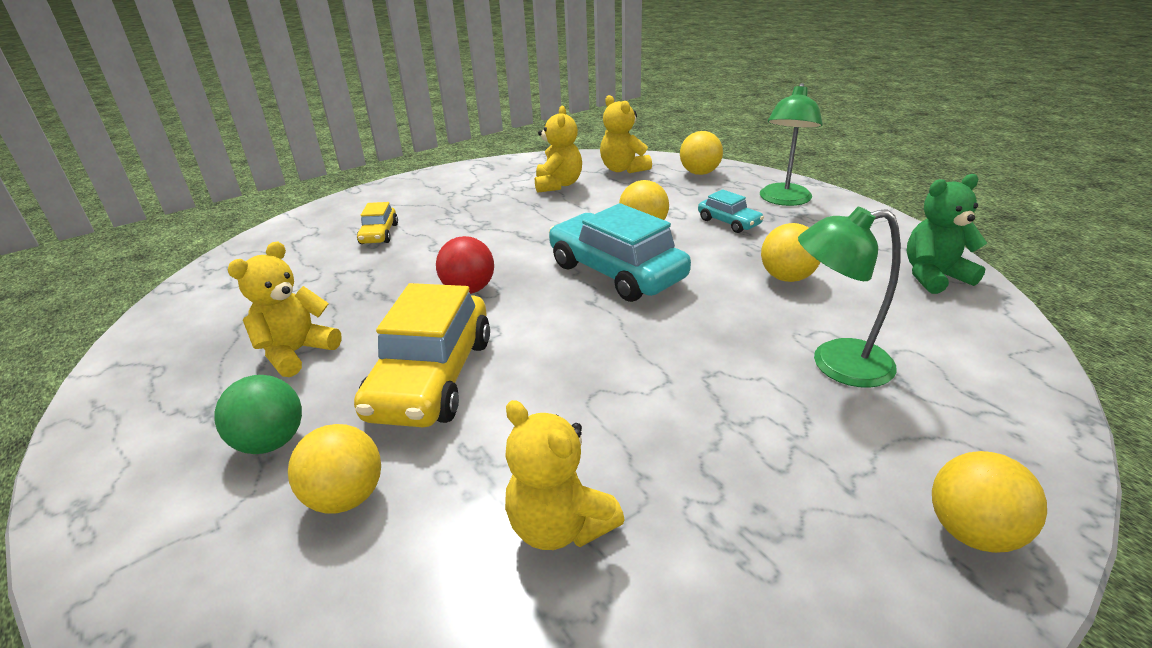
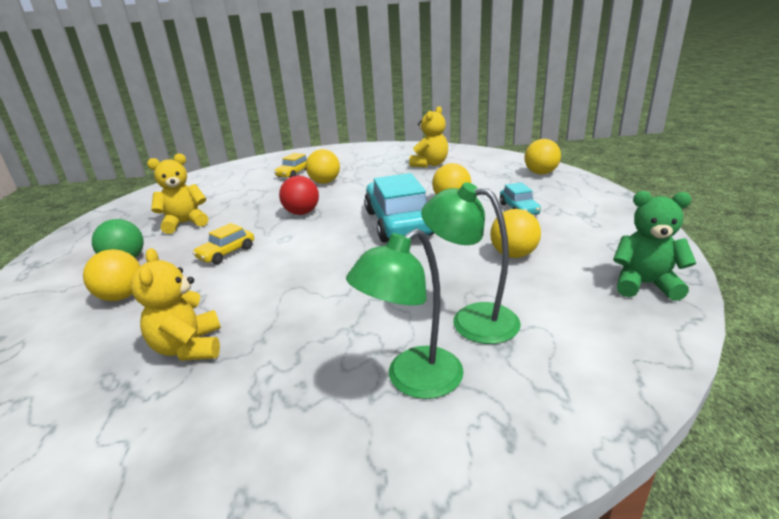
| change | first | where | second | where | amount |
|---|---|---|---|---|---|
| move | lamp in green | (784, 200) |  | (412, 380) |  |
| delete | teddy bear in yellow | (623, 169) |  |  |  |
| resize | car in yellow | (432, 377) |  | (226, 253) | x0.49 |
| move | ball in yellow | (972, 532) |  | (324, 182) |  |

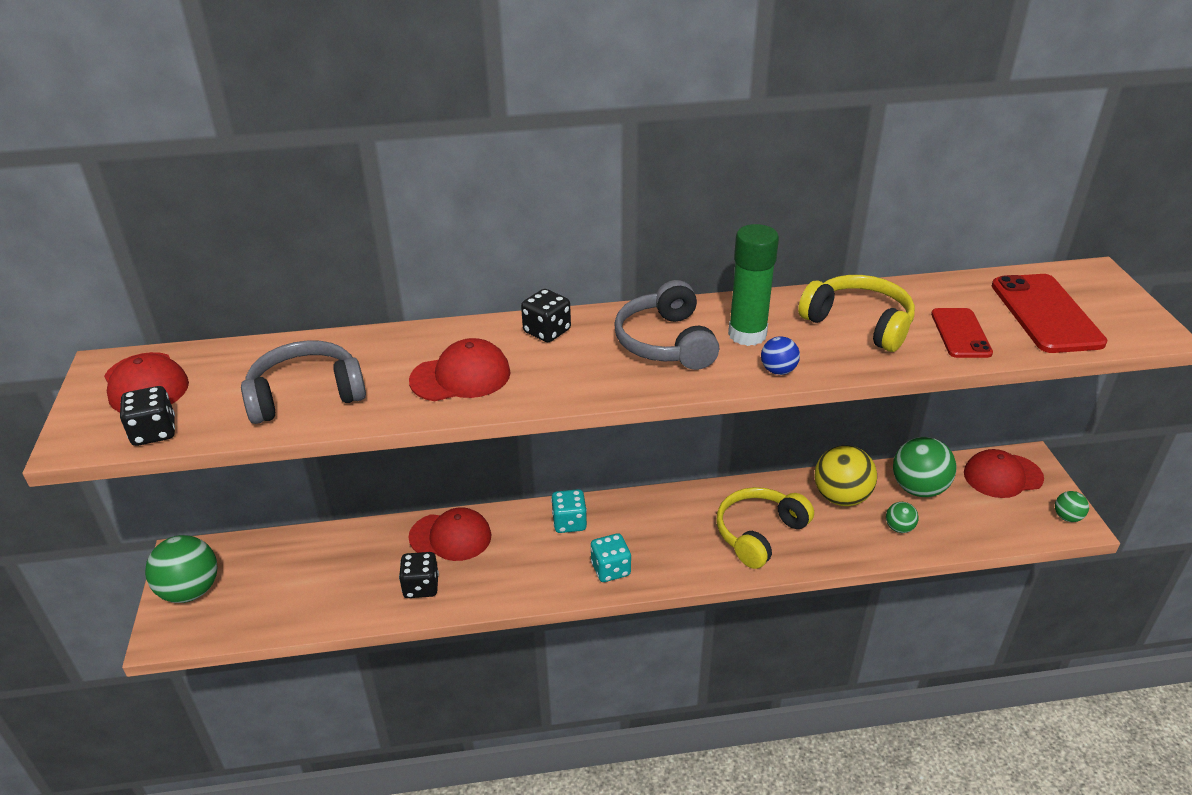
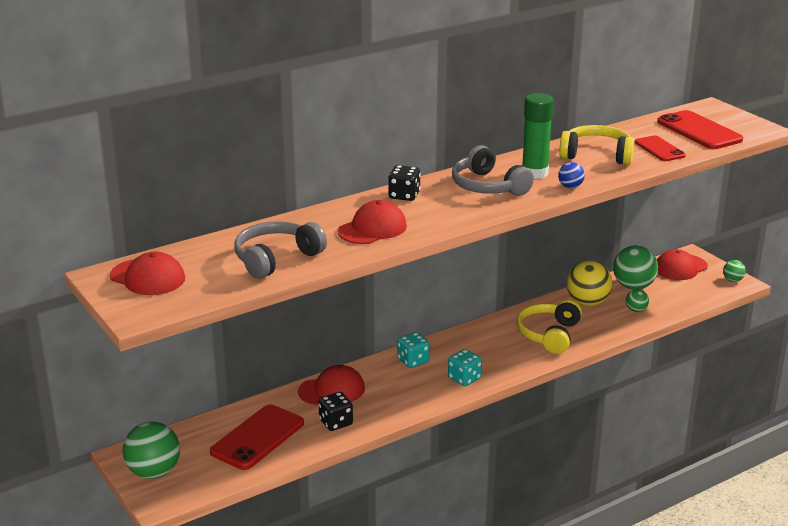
| change | first | where | second | where | amount |
|---|---|---|---|---|---|
| delete | dice in black | (154, 432) |  |  |  |
| insert |  |  | phone in red | (257, 437) |  |

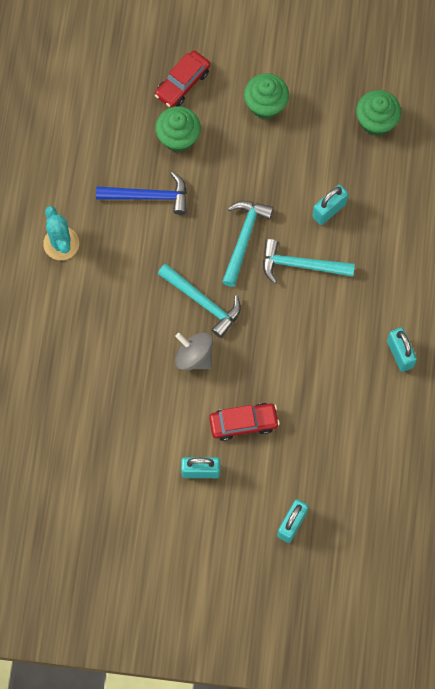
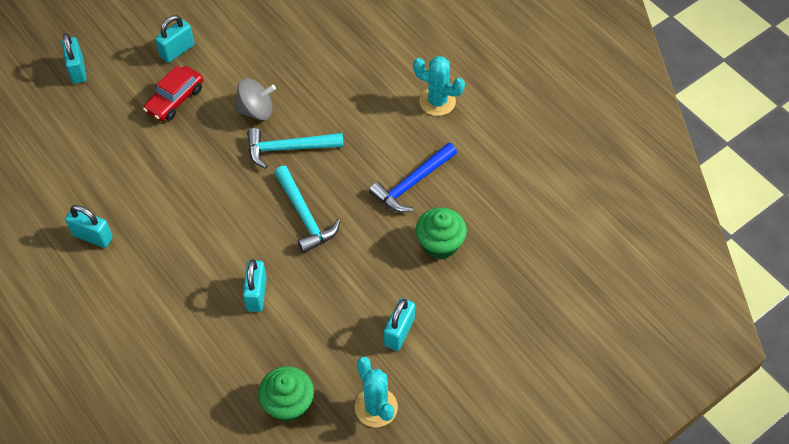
| change | first | where | second | where | amount |
|---|---|---|---|---|---|
| delete | car in red | (183, 83) |  |  |  |
| replace | cupcake in green | (265, 105) | padlock in turquoise | (399, 332) |  |
| delete | hammer in turquoise | (301, 265) |  |  |  |
| insert |  |  | cactus in turquoise | (376, 407) |  |

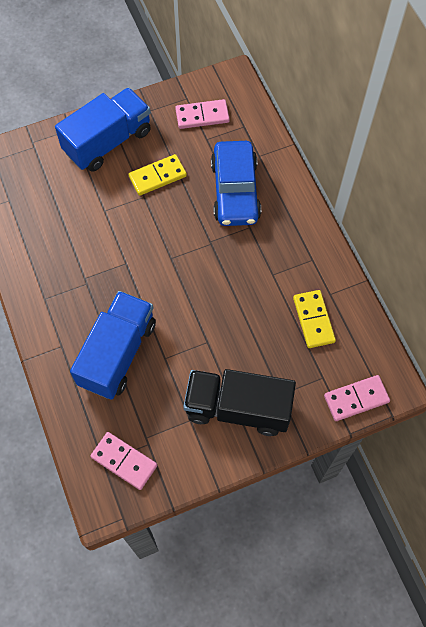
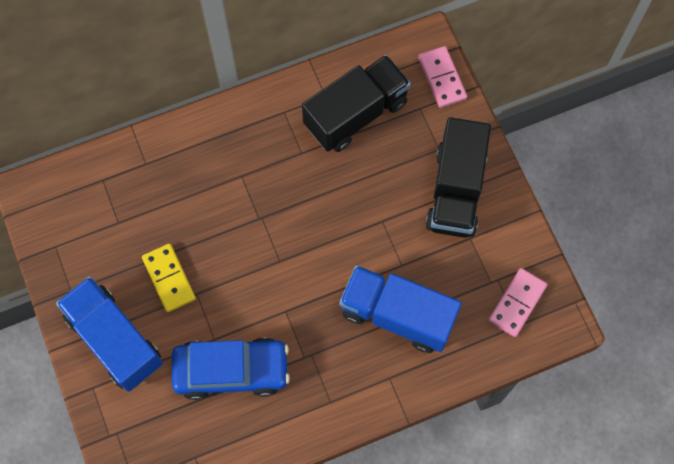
| change | first | where | second | where | amount |
|---|---|---|---|---|---|
| delete | domino in pink | (202, 116) |  |  |  |
| move | car in blue | (235, 191) |  | (231, 370) |  |
| replace | domino in yellow | (313, 320) | truck in black | (356, 114) |  |

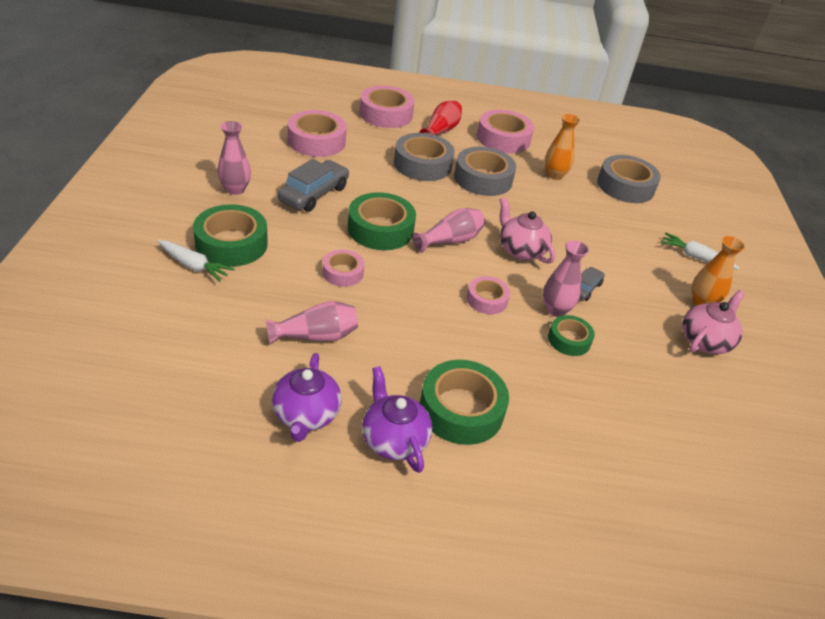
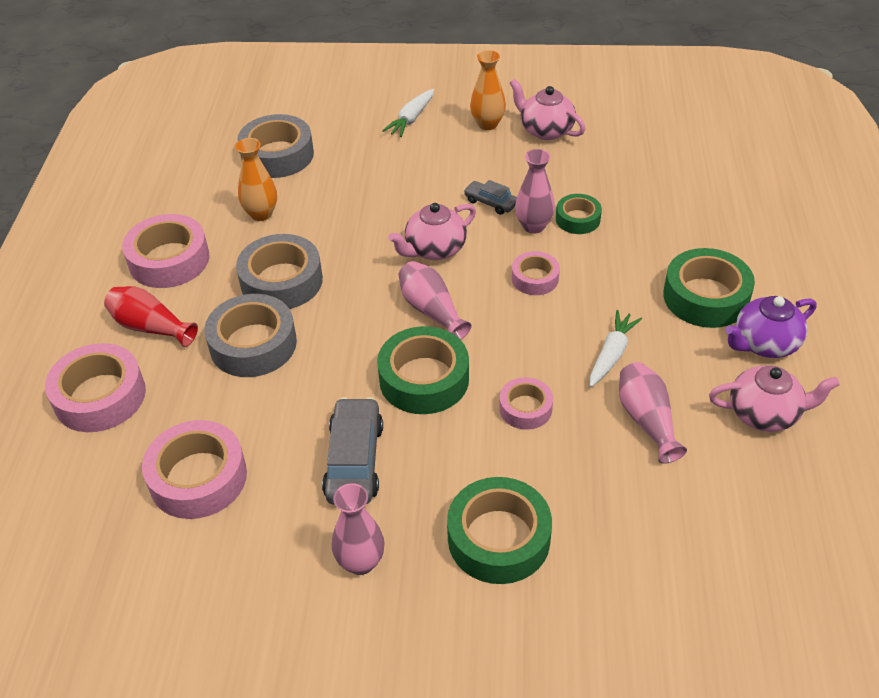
| change | first | where | second | where | amount |
|---|---|---|---|---|---|
| rotate | car in grey | (314, 194) |  | (354, 461) | 60 degrees clockwise |
| move | carrot in white | (193, 266) |  | (611, 354) |  |
| recolor | teapot in purple | (306, 415) | teapot in pink | (765, 413) |  |

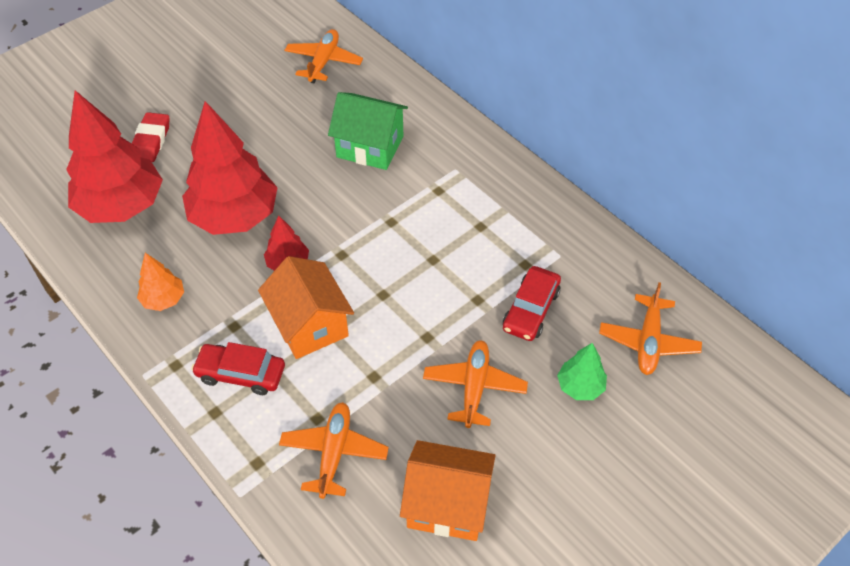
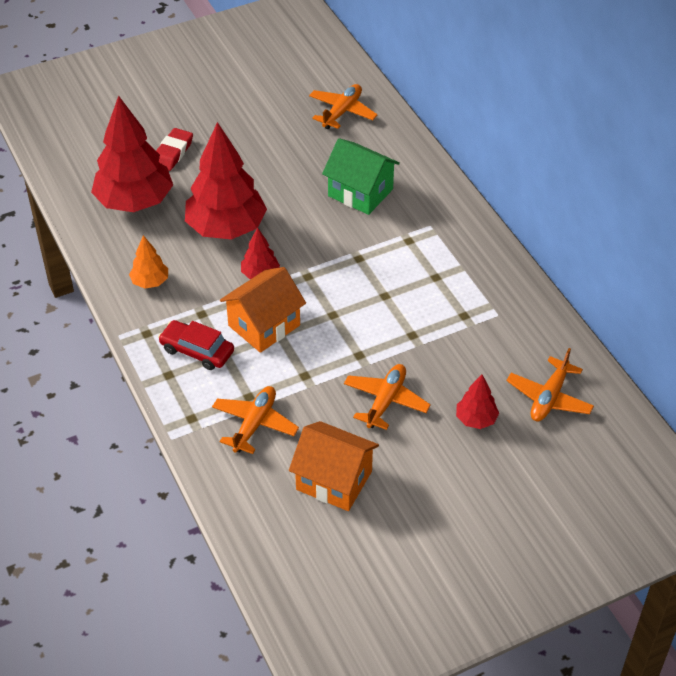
| change | first | where | second | where | amount |
|---|---|---|---|---|---|
| rotate | house in orange | (310, 325) |  | (264, 325) | 60 degrees clockwise |
| delete | car in red | (530, 310) |  |  |  |
| recolor | tree in green | (580, 386) | tree in red | (476, 419) |  |

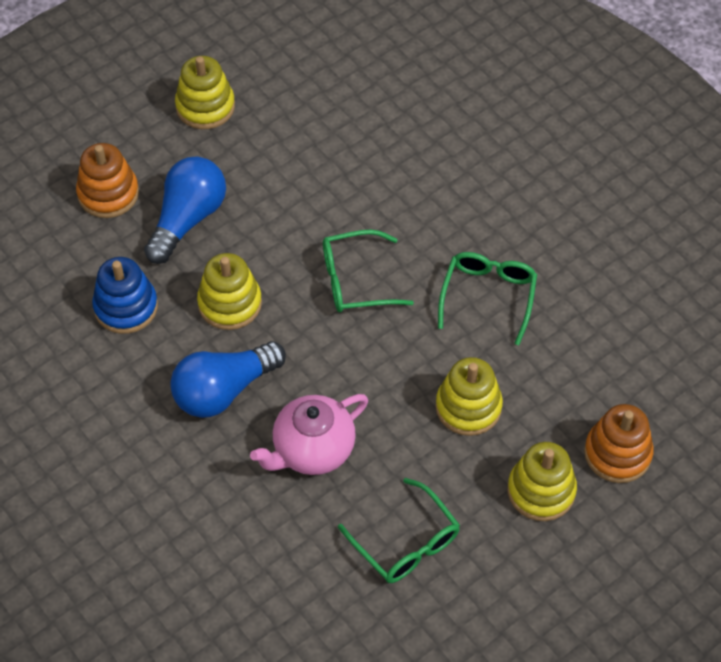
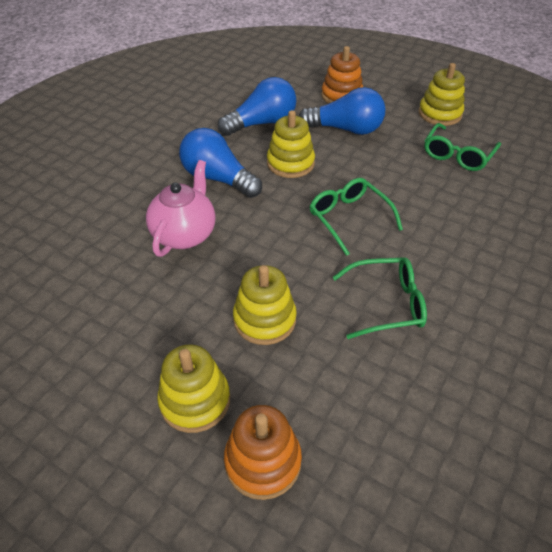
| change | first | where | second | where | amount |
|---|---|---|---|---|---|
| replace | stacking toy in blue | (126, 307) | light bulb in blue | (262, 123) |  |
| rotate | teapot in pink | (312, 450) |  | (185, 234) | 75 degrees clockwise |
| move | glasses in green | (407, 543) |  | (457, 155) |  |

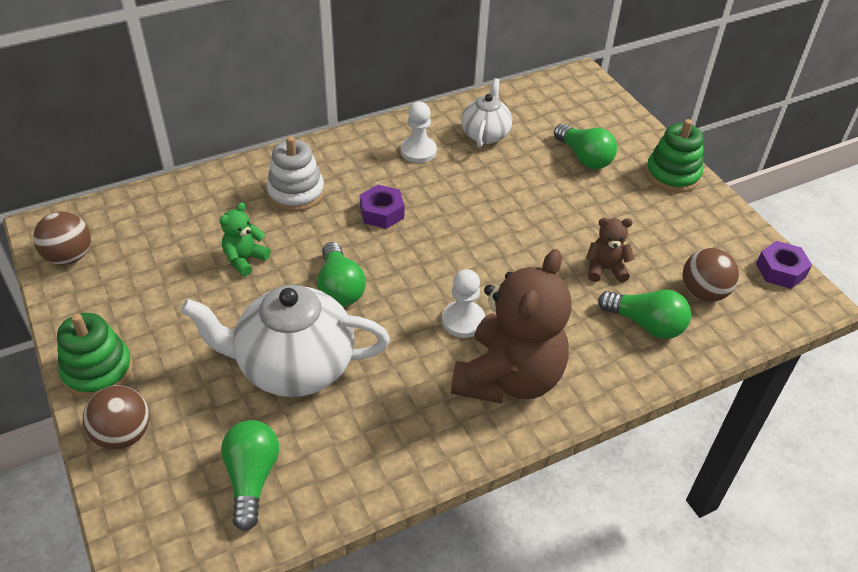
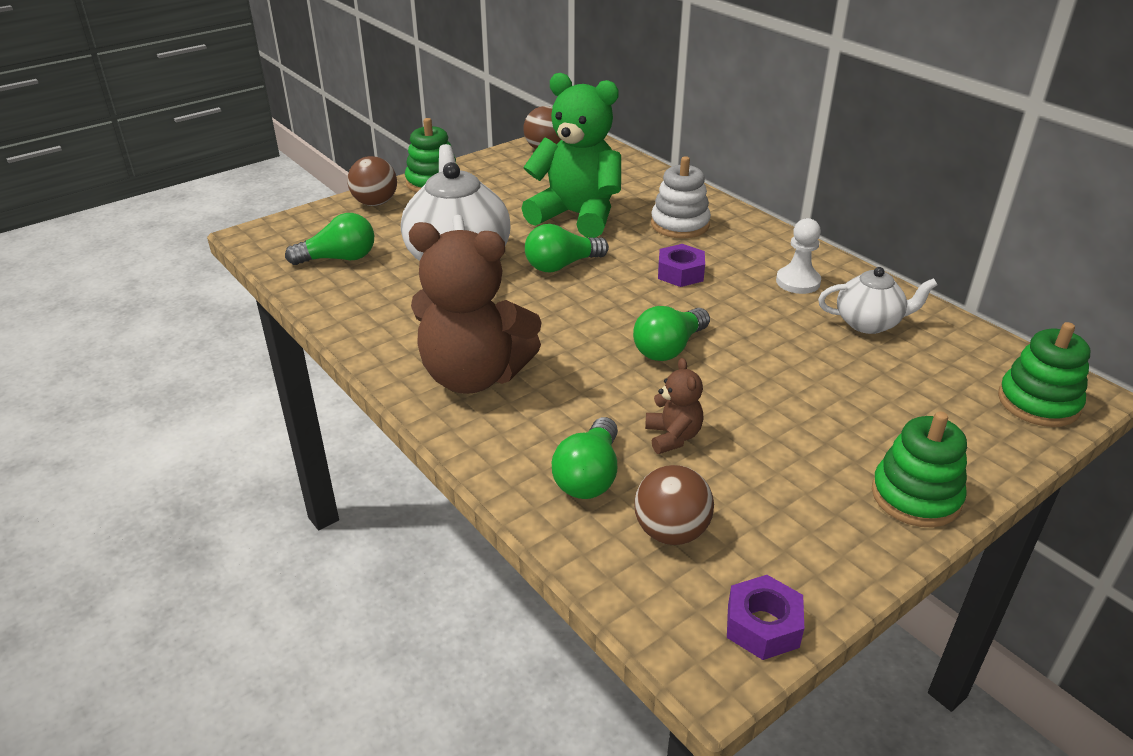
| change | first | where | second | where | amount |
|---|---|---|---|---|---|
| move | light bulb in green | (584, 157) |  | (669, 348) |  |
| resize | teddy bear in green | (245, 259) |  | (576, 216) | x2.25 |
| delete | pawn in white | (463, 320) |  |  |  |
| insert |  |  | stacking toy in green | (1038, 402) |  |

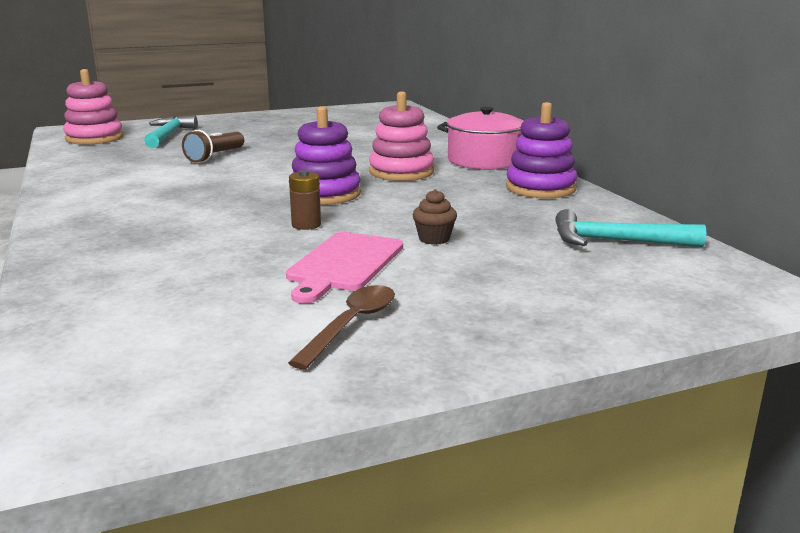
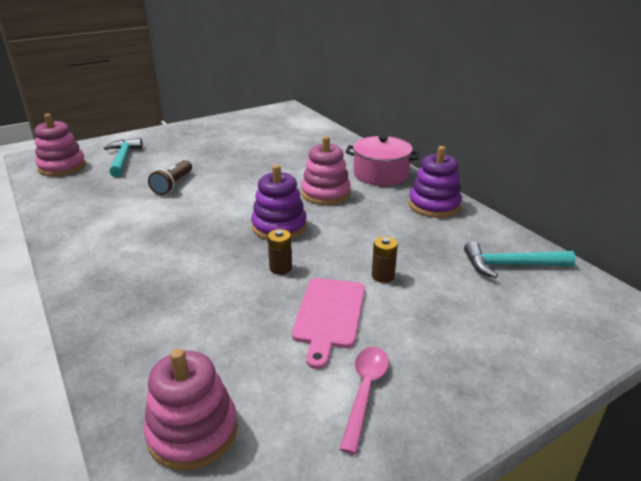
| change | first | where | second | where | amount |
|---|---|---|---|---|---|
| replace | cupcake in brown | (434, 239) | battery in brown | (383, 276) |  |
| recolor | spoon in brown | (351, 325) | spoon in pink | (365, 391) |  |
| insert |  |  | stacking toy in pink | (193, 431) |  |

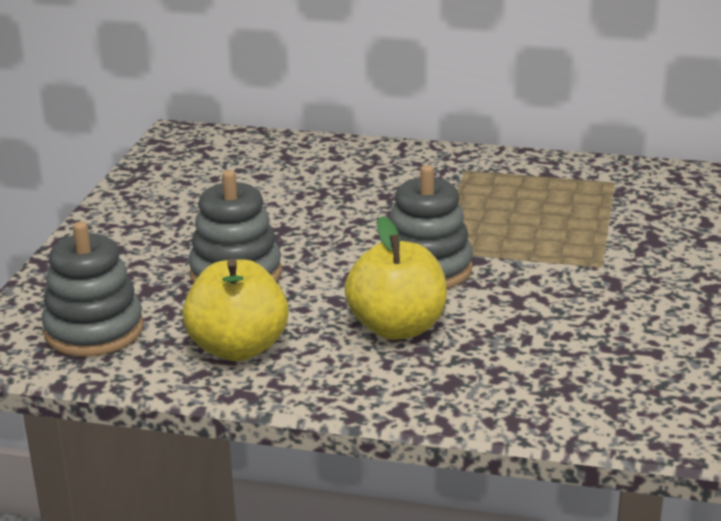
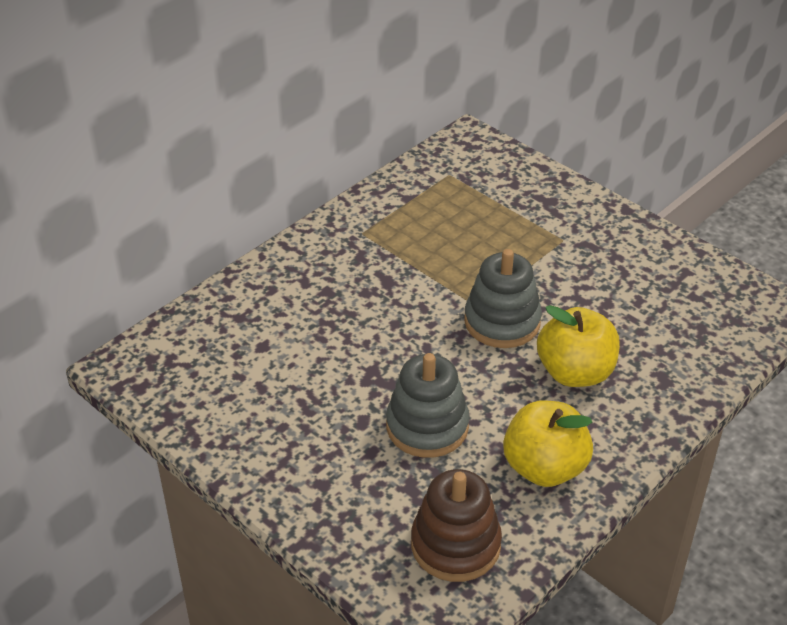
| change | first | where | second | where | amount |
|---|---|---|---|---|---|
| recolor | stacking toy in grey | (94, 330) | stacking toy in brown | (455, 545) |  |

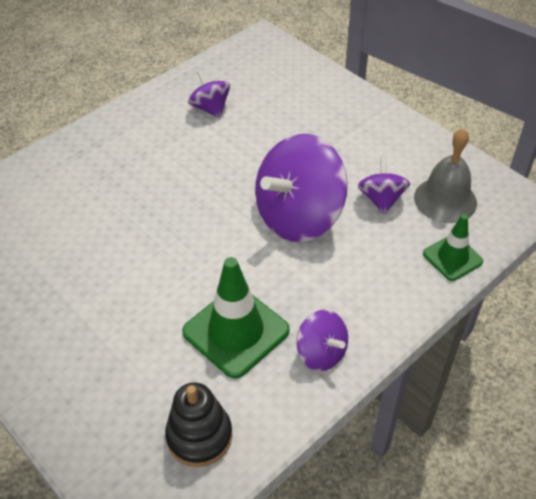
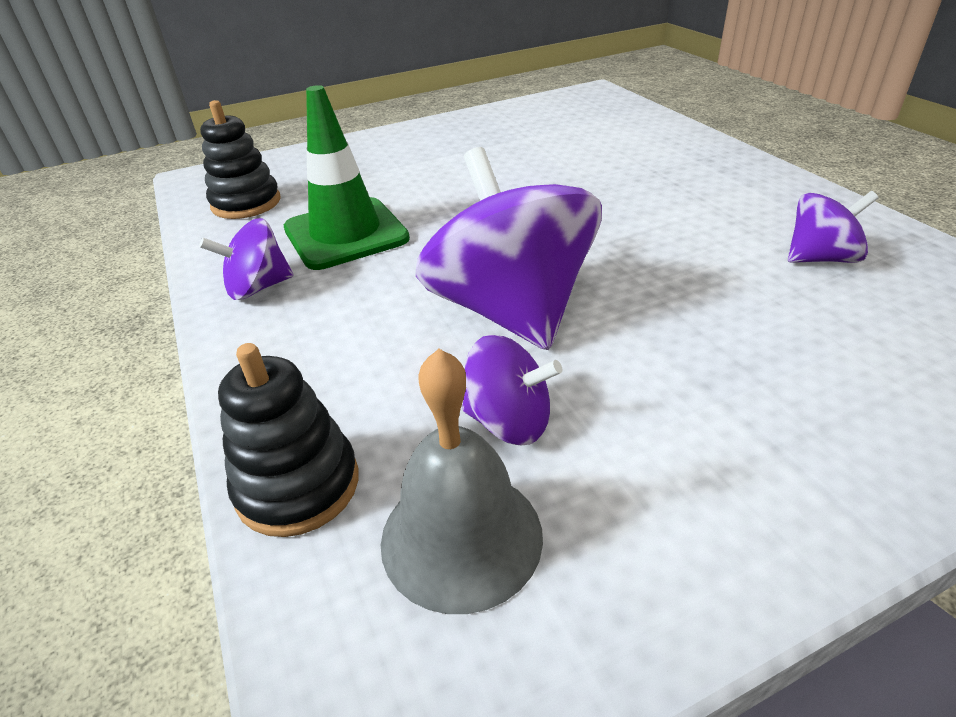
| change | first | where | second | where | amount |
|---|---|---|---|---|---|
| replace | traffic cone in green | (452, 257) | stacking toy in black | (298, 485) |  |

